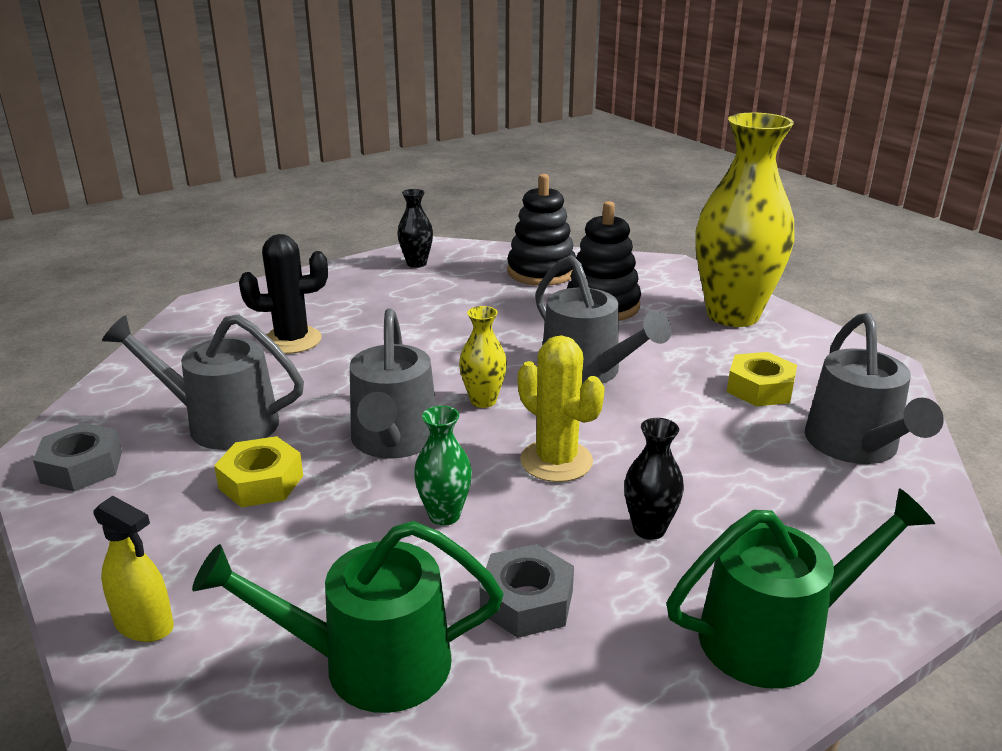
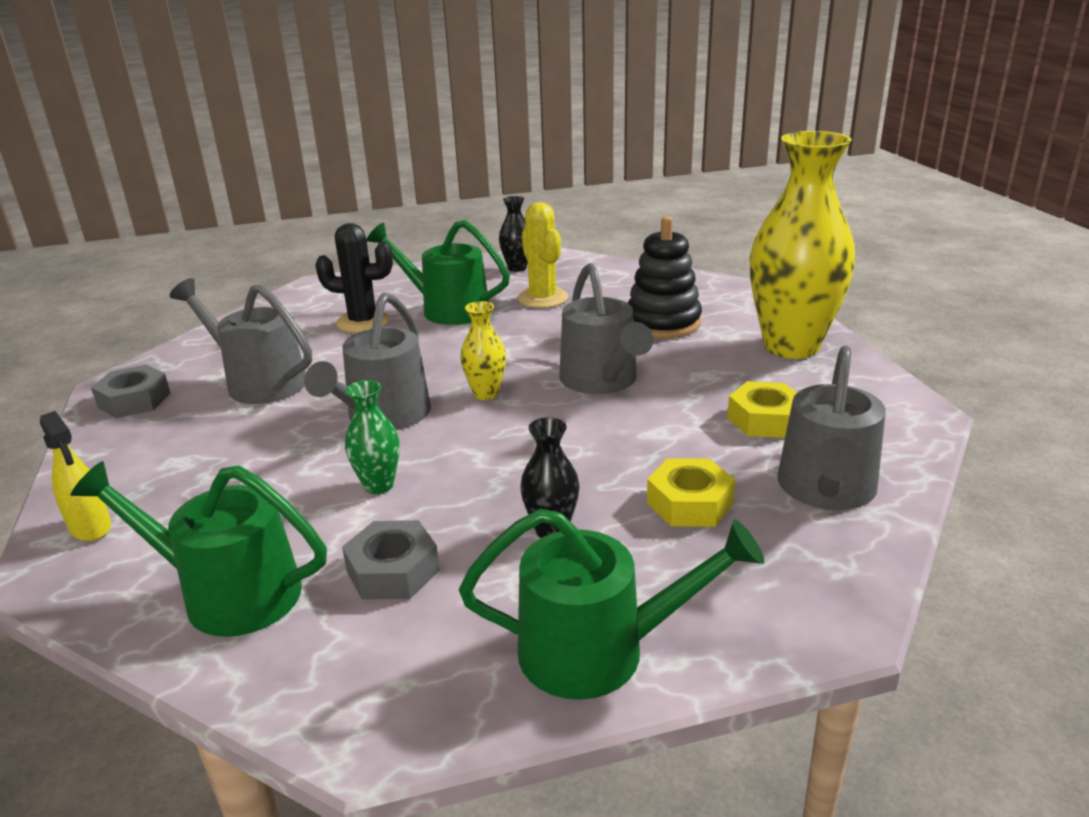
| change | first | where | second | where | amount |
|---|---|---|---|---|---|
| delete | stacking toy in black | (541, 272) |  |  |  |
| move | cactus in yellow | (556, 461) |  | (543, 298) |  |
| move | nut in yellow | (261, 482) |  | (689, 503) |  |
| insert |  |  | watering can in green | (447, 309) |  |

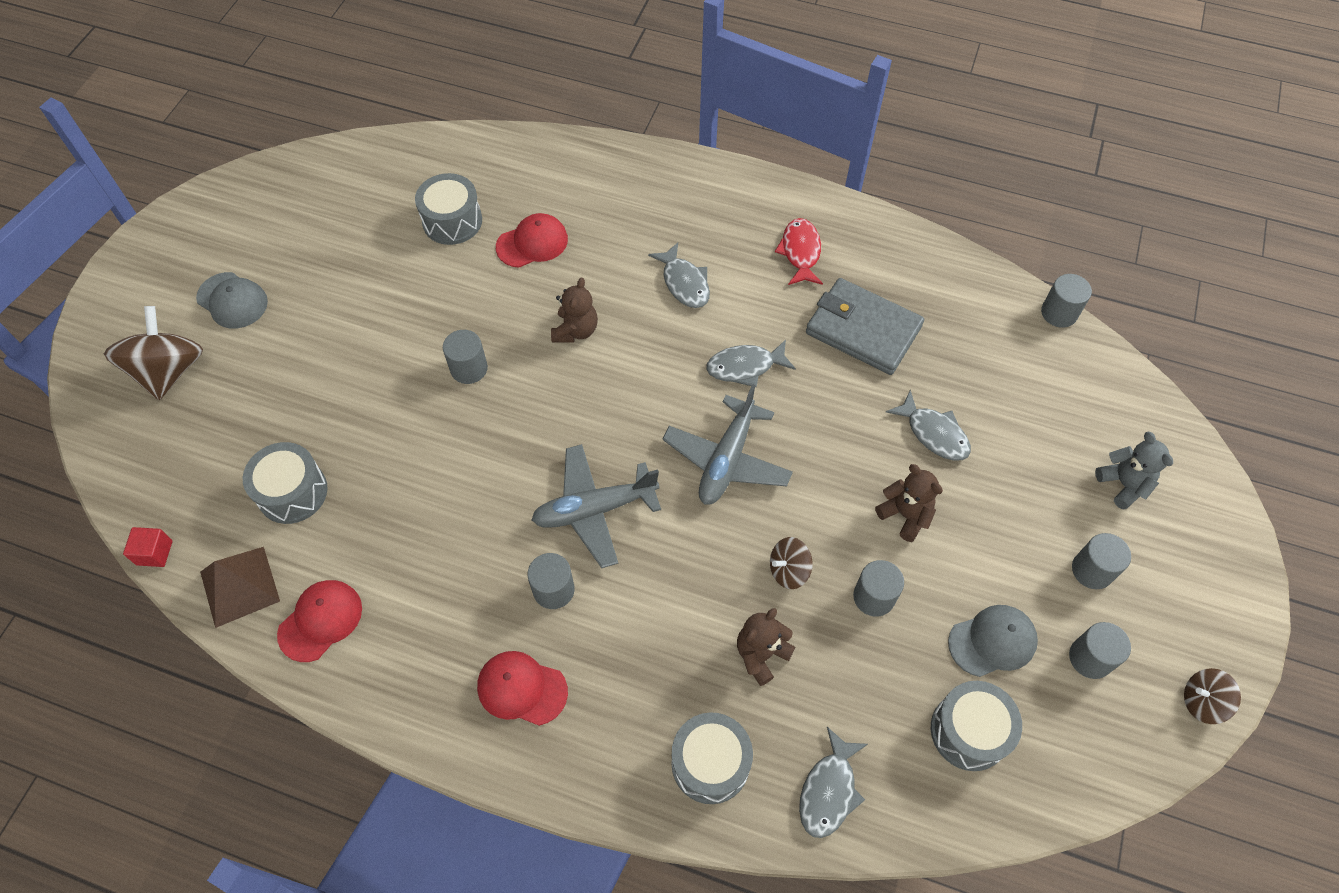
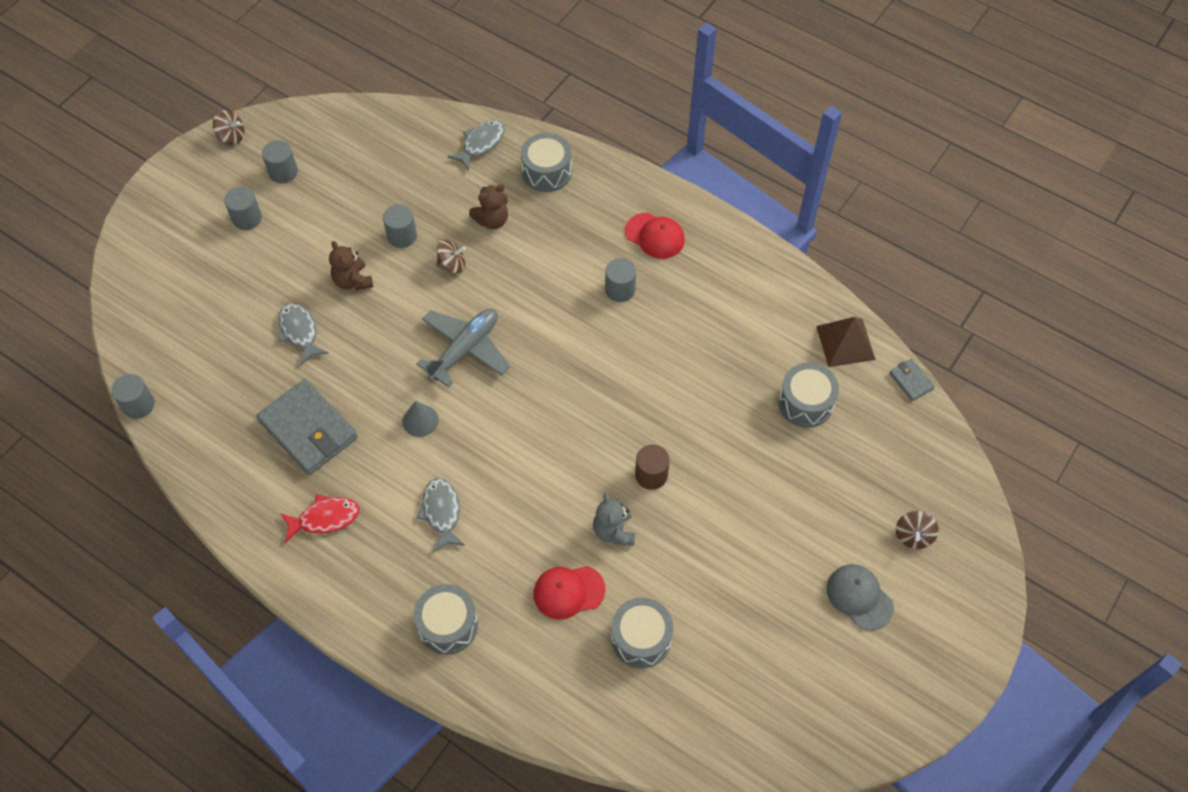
| change | first | where | second | where | amount |
|---|---|---|---|---|---|
| rotate | fish in red | (800, 252) |  | (325, 518) | 120 degrees counterclockwise |
| delete | teddy bear in brown | (575, 330) |  |  |  |
| resize | spinning top in brown | (169, 371) |  | (913, 536) | x0.53 |
| recolor | cylinder in grey | (469, 368) | cylinder in brown | (651, 475) |  |
| replace | fish in grey | (745, 367) | cone in grey | (420, 420) |  |
| move | teddy bear in grey | (1123, 484) |  | (614, 531) |  |
| delete | plane in grey | (594, 509) |  |  |  |
| replace | cube in red | (154, 553) | wallet in grey | (911, 381) |  |
| delete | cap in red | (320, 621) |  |  |  |
| delete | cap in grey | (992, 641) |  |  |  |
| move | drum in grey | (969, 731) |  | (448, 625) |  |

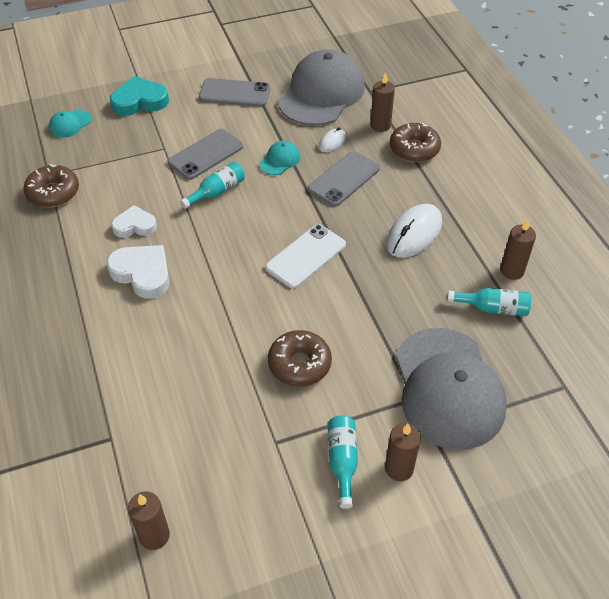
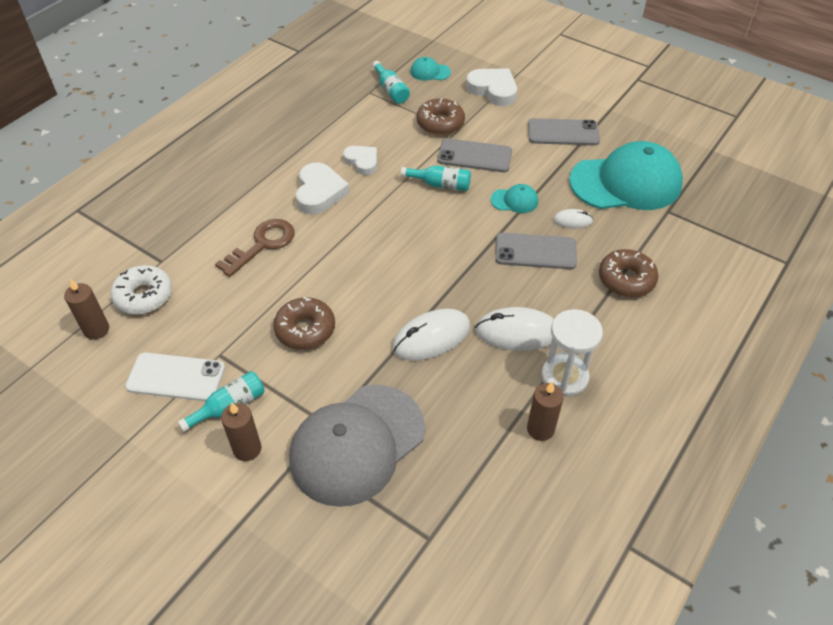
| change | first | where | second | where | amount |
|---|---|---|---|---|---|
| recolor | cap in grey | (321, 94) | cap in turquoise | (626, 182) |  |
| delete | candle in brown | (380, 125) |  |  |  |
| recolor | heart in turquoise | (139, 101) | heart in white | (493, 90) |  |
| rotate | phone in grey | (234, 93) |  | (563, 133) | 60 degrees counterclockwise |
| move | donut in brown | (53, 193) |  | (440, 123) |  |
| move | phone in white | (306, 256) |  | (176, 377) |  |
| move | bottle in turquoise | (492, 308) |  | (391, 90) |  |
| insert |  |  | key in brown | (262, 244) |  |
| insert |  |  | donut in white | (144, 296) |  |
| insert |  |  | mouse in white | (431, 337) |  |
| insert |  |  | hourglass in white | (564, 377) |  |

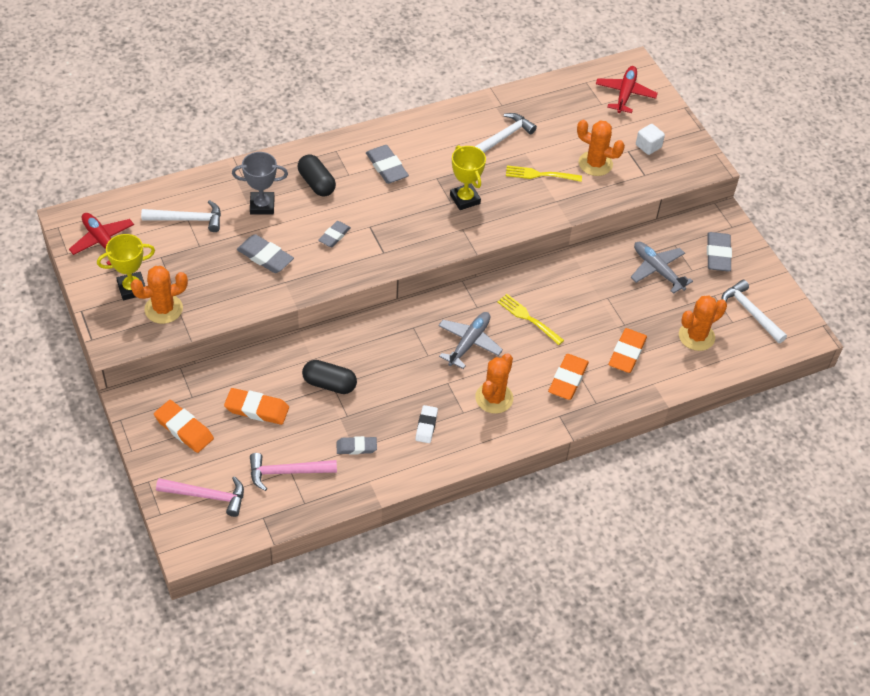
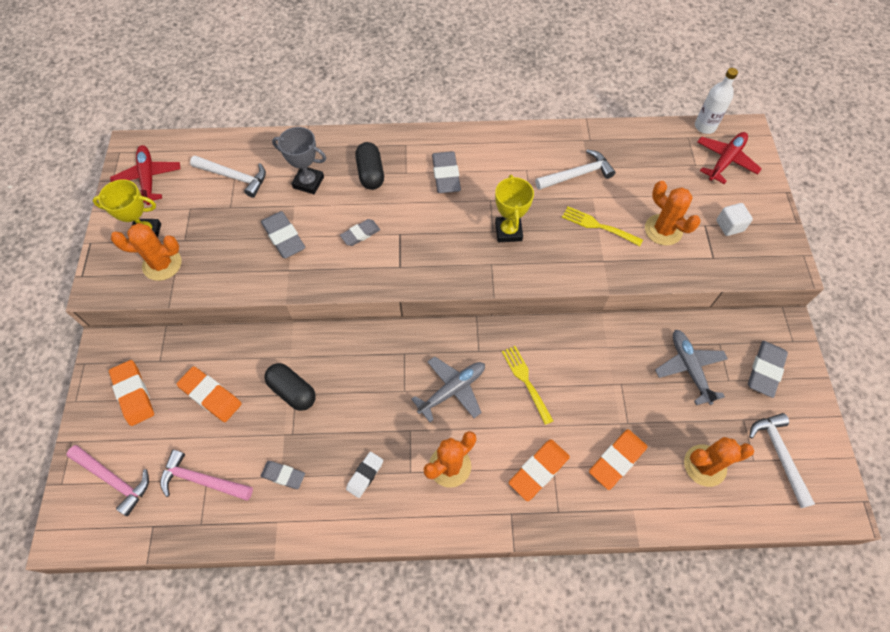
| change | first | where | second | where | amount |
|---|---|---|---|---|---|
| insert |  |  | bottle in white | (705, 126) |  |

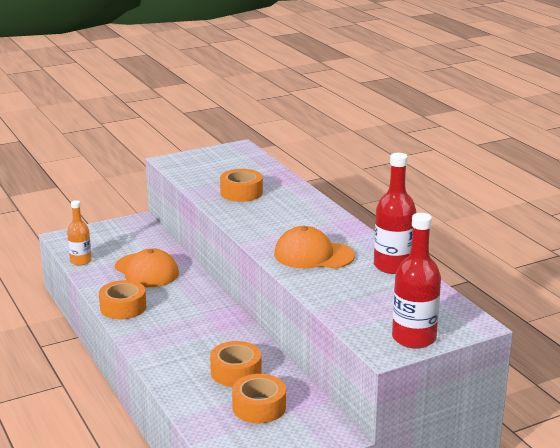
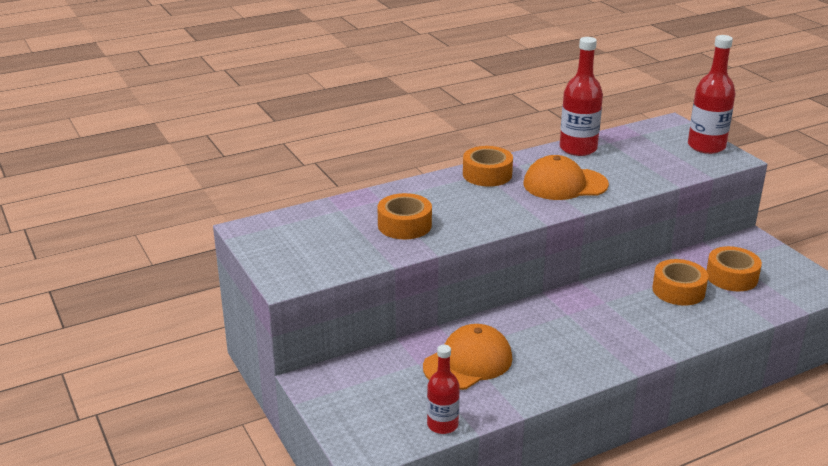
| change | first | where | second | where | amount |
|---|---|---|---|---|---|
| recolor | bottle in orange | (81, 261) | bottle in red | (442, 425) |  |
| rotate | cap in orange | (313, 255) |  | (564, 184) | 75 degrees clockwise |
| move | tape in orange | (123, 307) |  | (487, 174) |  |

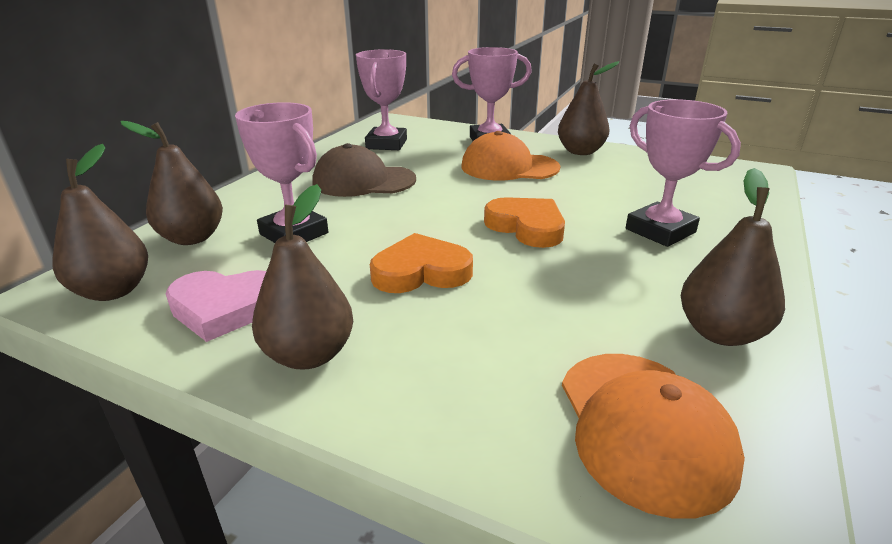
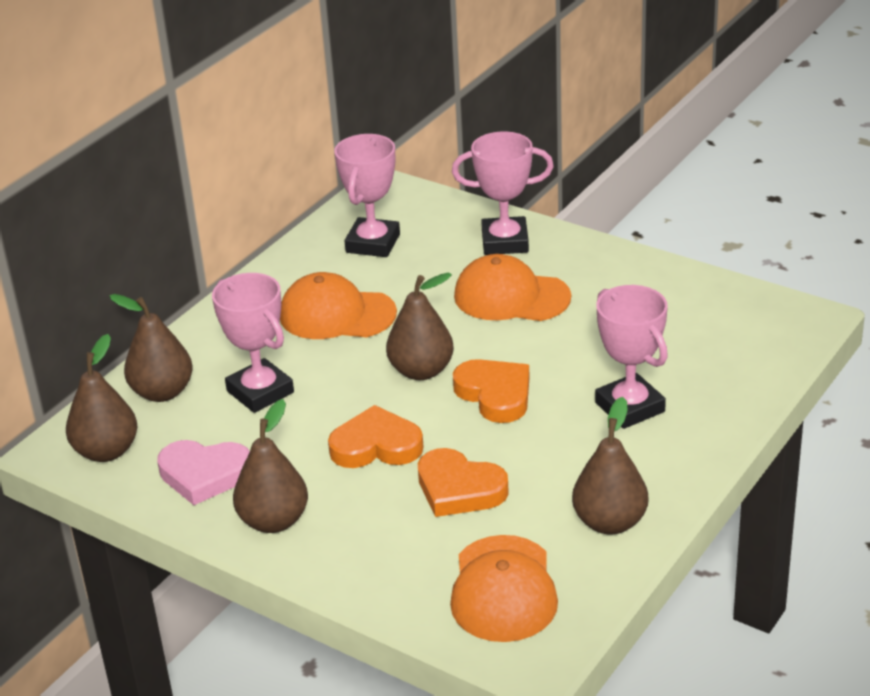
| change | first | where | second | where | amount |
|---|---|---|---|---|---|
| move | pear in brown | (580, 151) |  | (421, 371) |  |
| recolor | cap in brown | (363, 181) | cap in orange | (337, 314) |  |
| insert |  |  | heart in orange | (459, 489) |  |

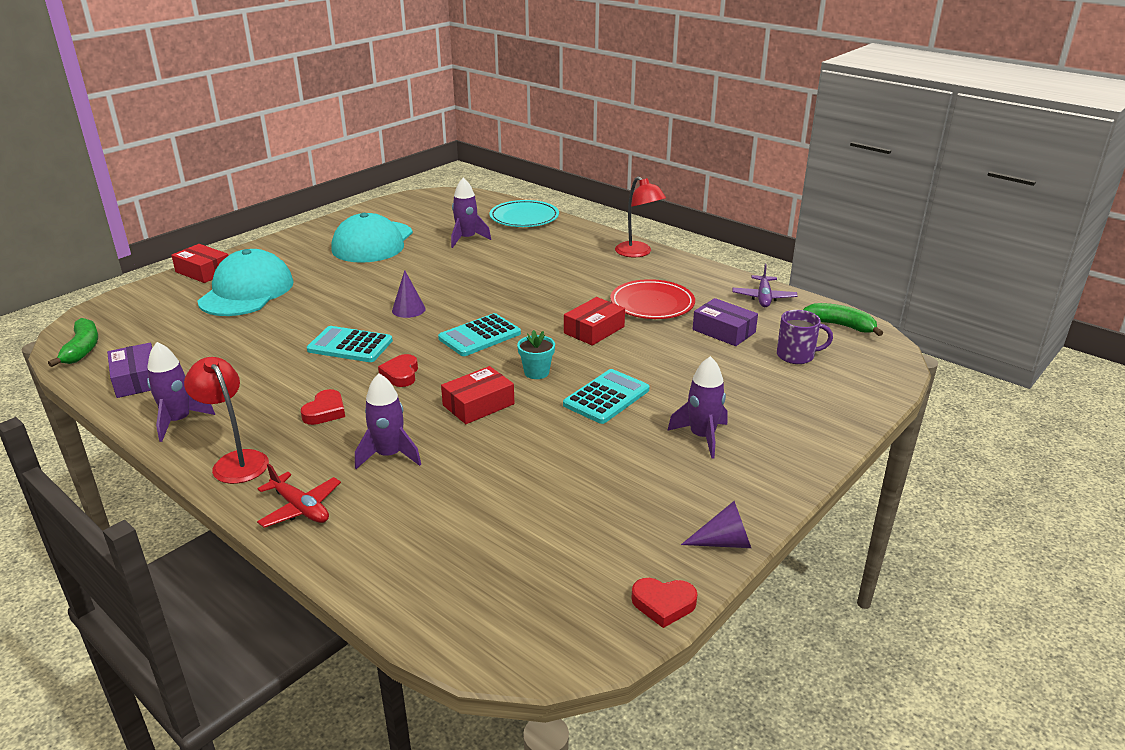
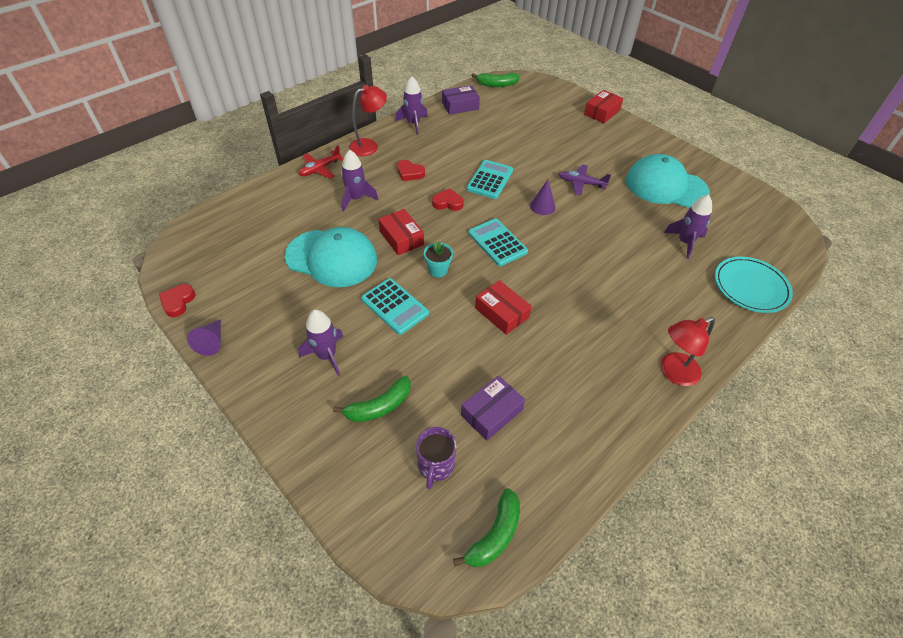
| change | first | where | second | where | amount |
|---|---|---|---|---|---|
| move | cap in turquoise | (247, 291) |  | (332, 258) |  |
| move | plane in purple | (763, 297) |  | (581, 183) |  |
| delete | plate in red | (652, 303) |  |  |  |
| insert |  |  | banana in green | (379, 406) |  |

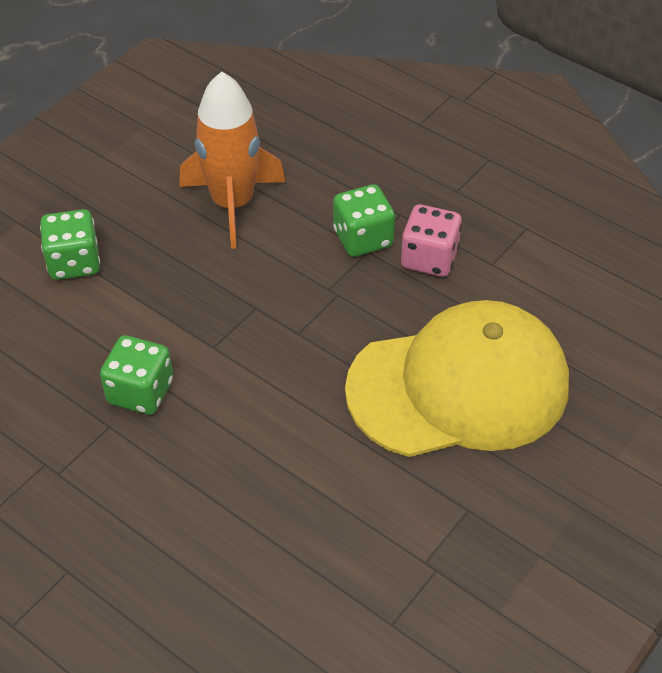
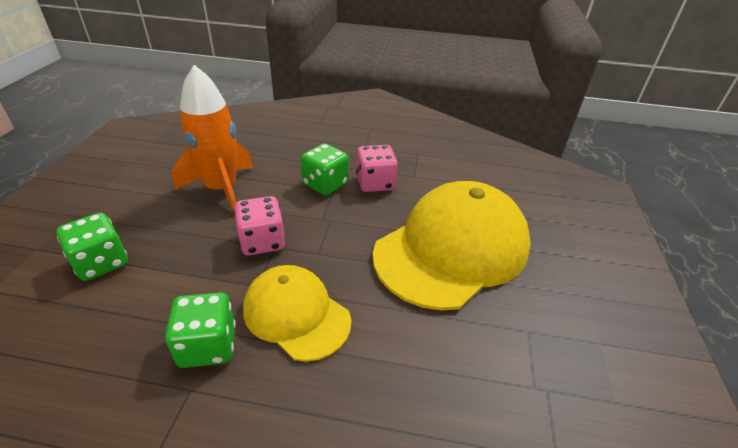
| change | first | where | second | where | amount |
|---|---|---|---|---|---|
| insert |  |  | dice in pink | (262, 241) |  |
| insert |  |  | cap in yellow | (296, 314) |  |

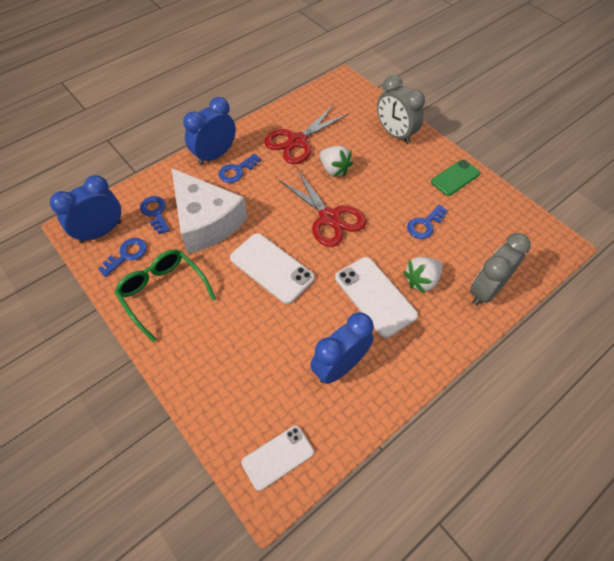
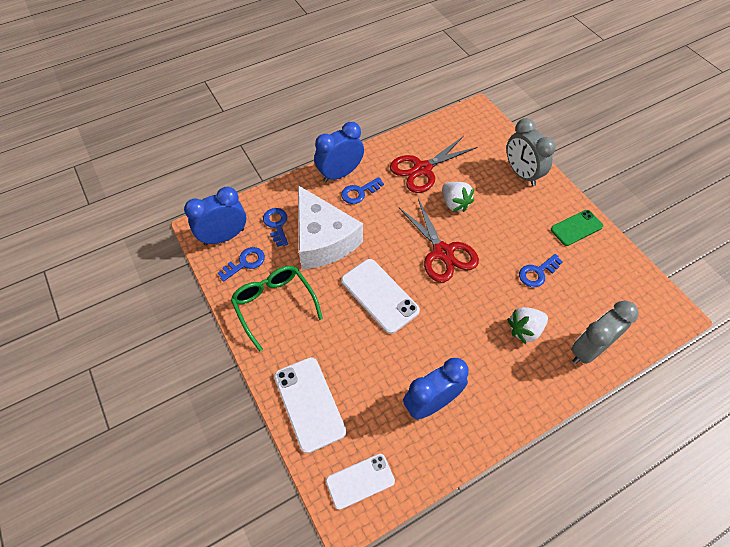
| change | first | where | second | where | amount |
|---|---|---|---|---|---|
| move | phone in white | (375, 296) |  | (309, 403) |  |

